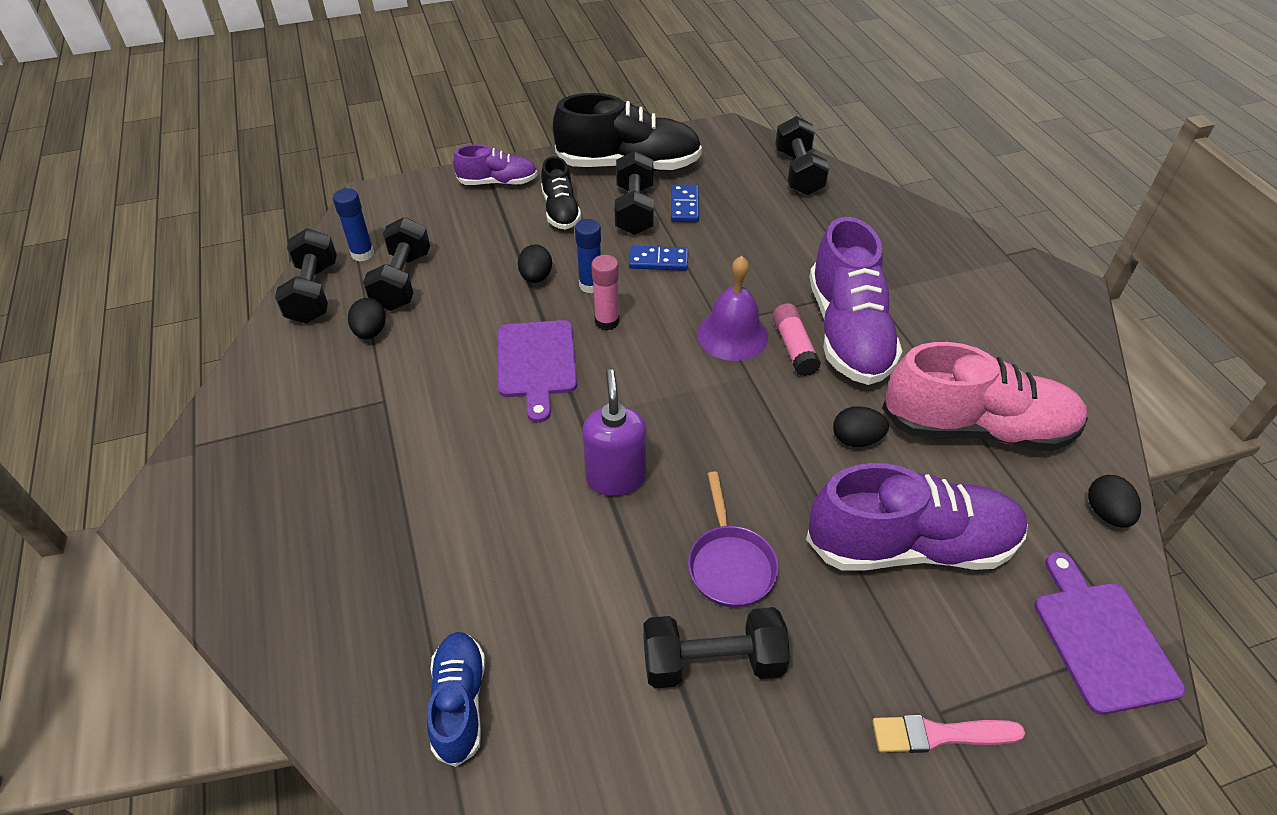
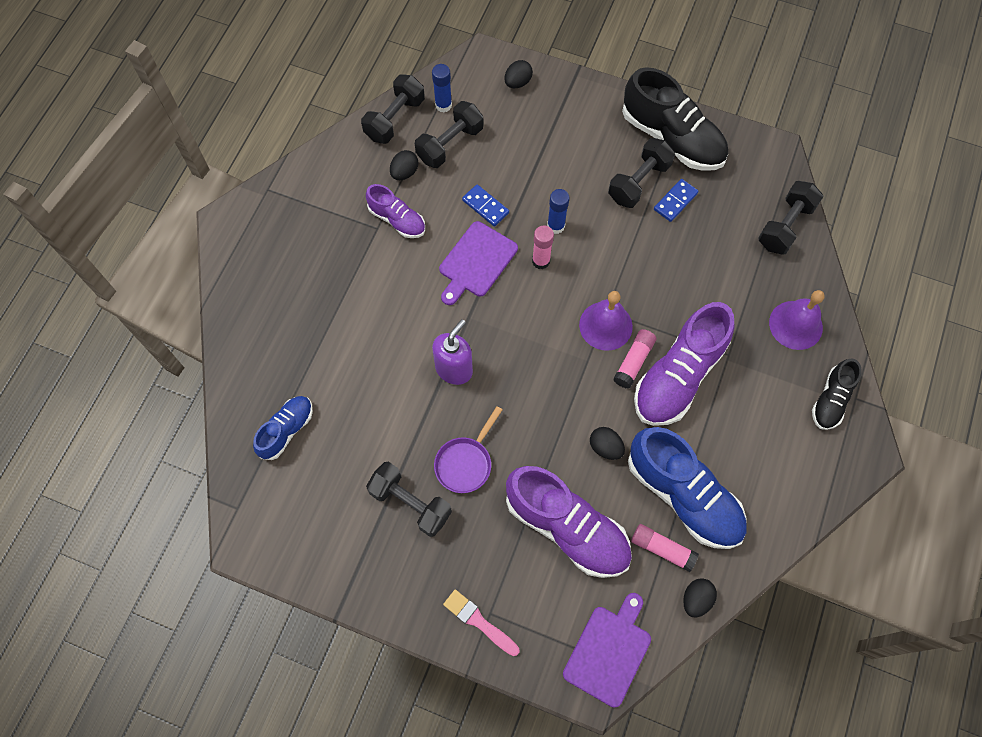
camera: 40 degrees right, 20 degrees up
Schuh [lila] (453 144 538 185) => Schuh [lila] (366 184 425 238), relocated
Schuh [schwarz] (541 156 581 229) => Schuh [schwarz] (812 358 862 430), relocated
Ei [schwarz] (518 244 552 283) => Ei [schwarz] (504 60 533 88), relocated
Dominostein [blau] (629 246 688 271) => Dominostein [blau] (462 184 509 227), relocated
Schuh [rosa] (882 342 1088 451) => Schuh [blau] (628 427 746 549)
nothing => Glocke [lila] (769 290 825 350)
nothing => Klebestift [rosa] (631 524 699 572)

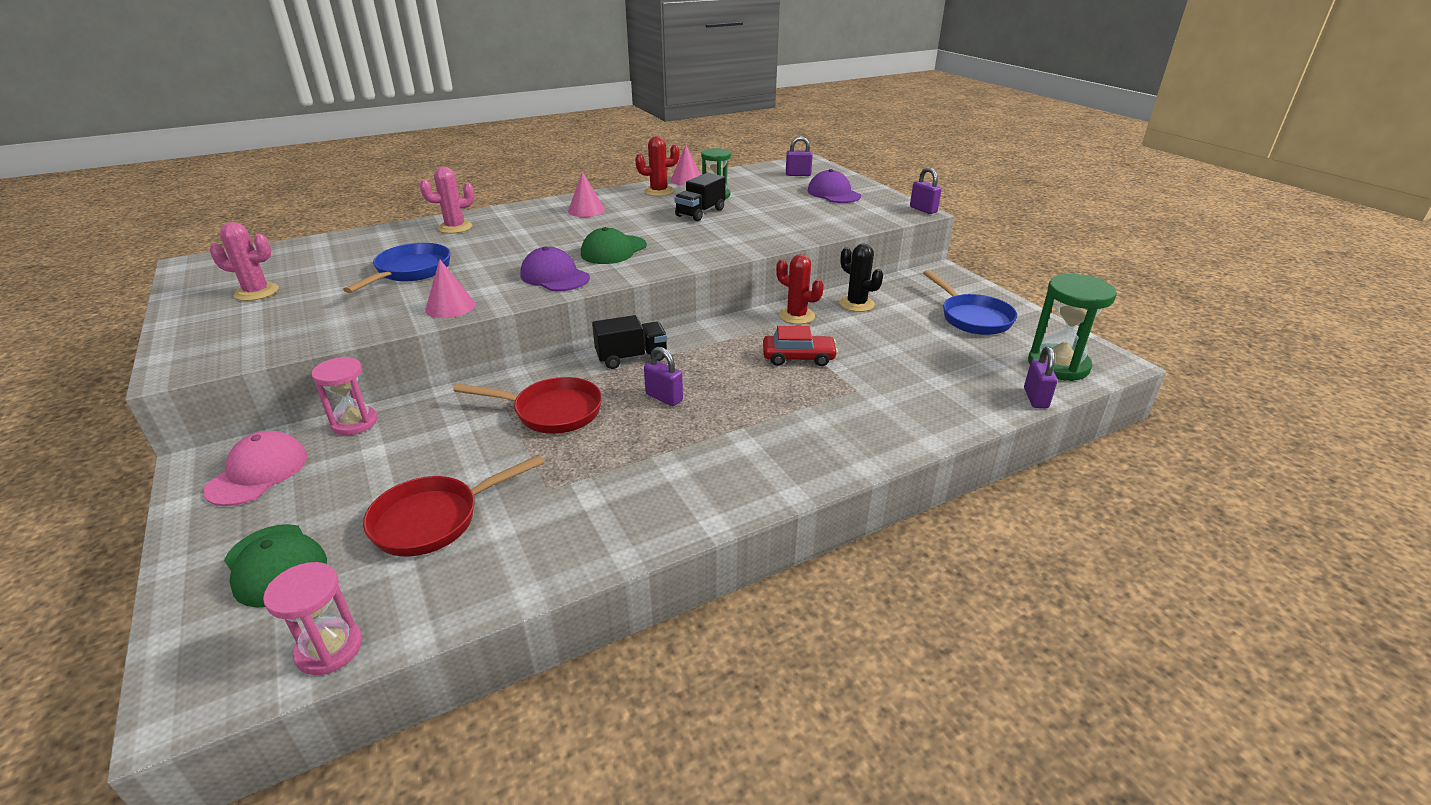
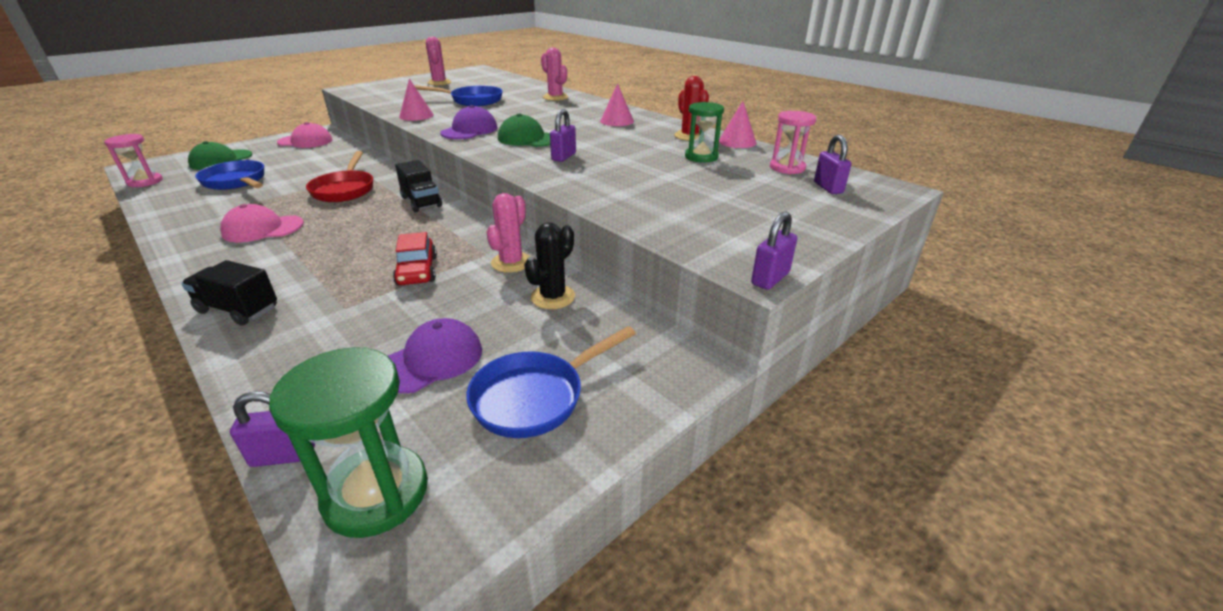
camera: 75 degrees right, 0 degrees up
Kappe [lila] (807 169 861 203) => Kappe [lila] (388 318 482 394), relocated
Lastwagen [schwarz] (674 173 726 221) => Lastwagen [schwarz] (181 260 277 326), relocated
Kaktus [rot] (776 254 824 324) => Kaktus [rosa] (486 193 530 273)
Vorhängeschloss [lila] (644 347 683 406) => Vorhängeschloss [lila] (550 109 576 162), relocated
Sanduhr [rosa] (311 357 378 435) => Sanduhr [rosa] (770 111 816 174), relocated
Pfanne [rot] (363 455 544 556) => Pfanne [blau] (195 160 264 190)
nothing => Kappe [rosa] (220 204 304 242)

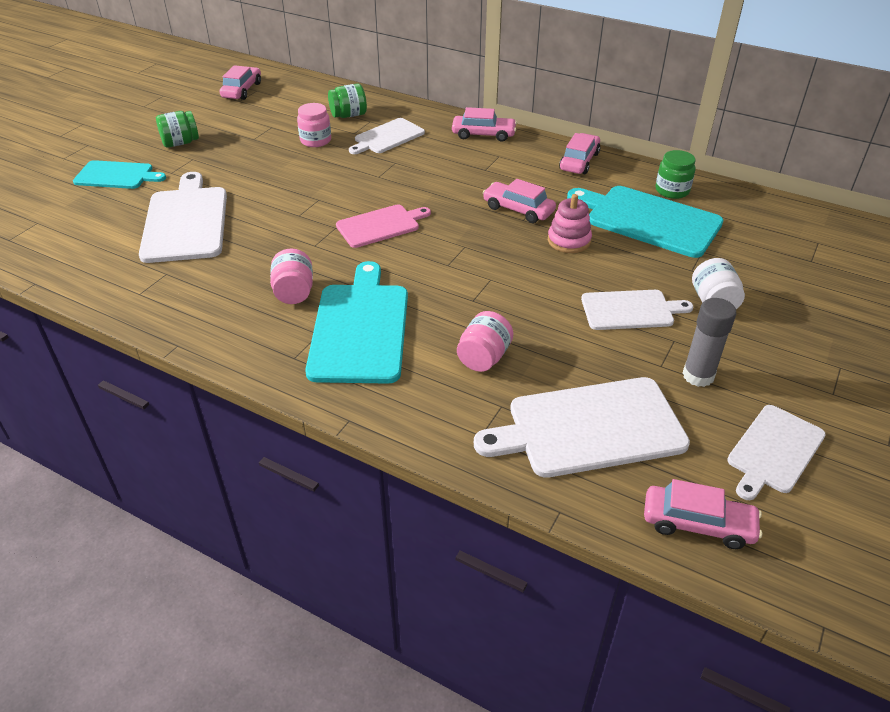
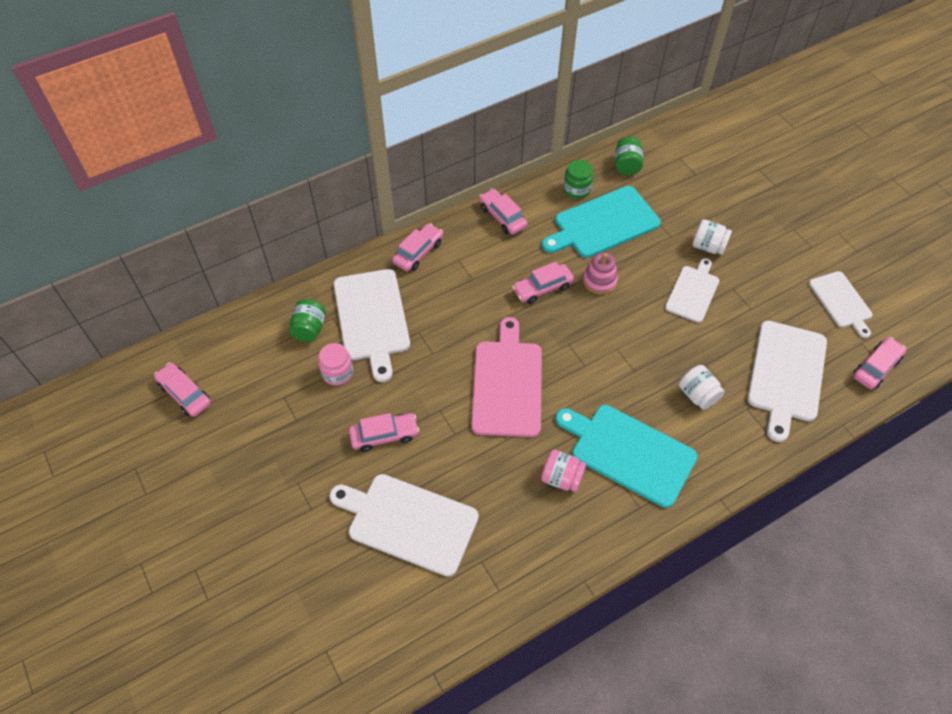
camera: 60 degrees left, 15 degrees up
Einmachglas [grün] (156 111 199 148) => Einmachglas [grün] (615 137 643 175), relocated
Schneidebrett [weiß] (349 118 425 154) => Schneidebrett [weiß] (334 269 410 382), x1.62
Schneidebrett [türkis] (73 160 166 189) => nothing
Schneidebrett [rosa] (336 204 431 248) => Schneidebrett [rosa] (471 317 542 437), x1.62
Klebestift [grau] (683 298 736 387) => nothing
Einmachglas [rosa] (457 311 513 372) => Einmachglas [weiß] (679 365 725 410)
nothing => Auto [rosa] (349 413 419 452)

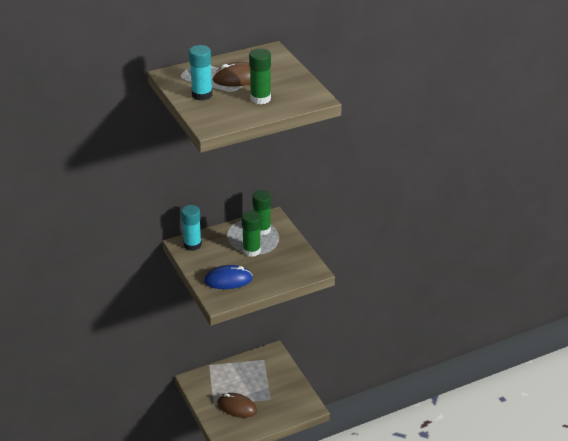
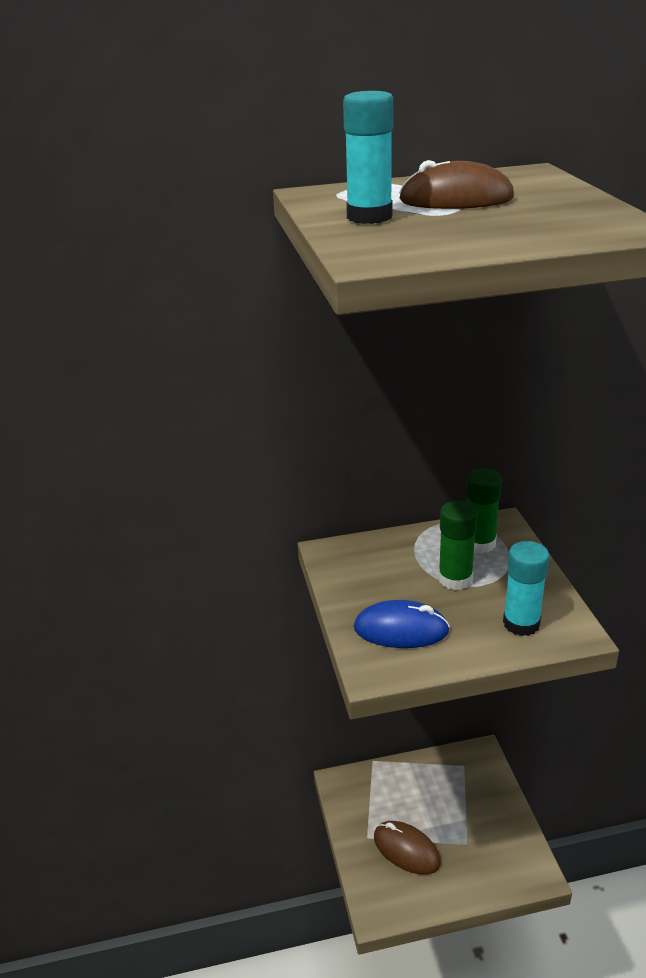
camera: 15 degrees right, 5 degrees down
Klebestift [grün] (249 49 271 104) => nothing
Klebestift [türkis] (181 205 202 251) => Klebestift [türkis] (503 541 549 636), relocated

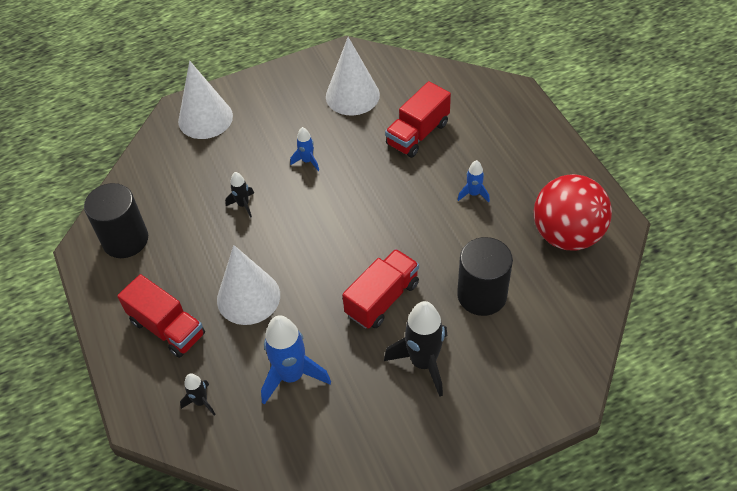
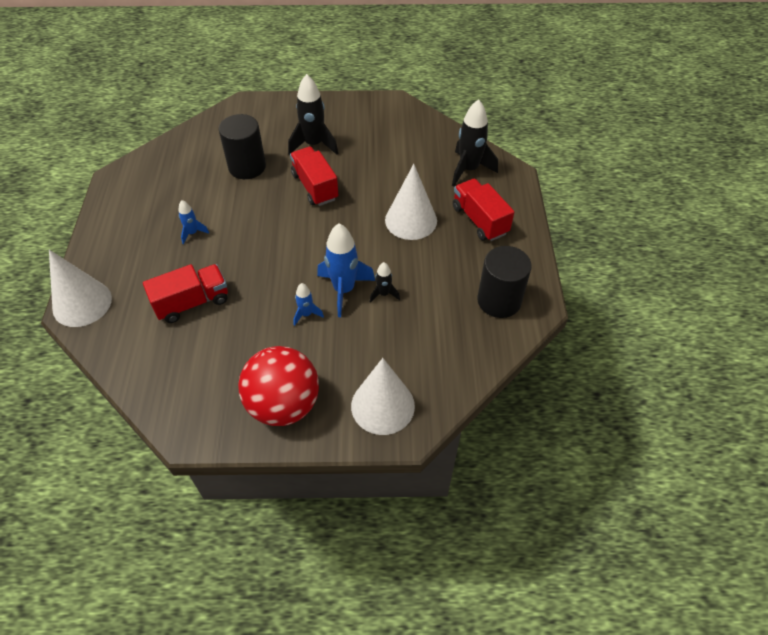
camera: 160 degrees left, 0 degrees up
Kegel [weiß] (326 37 380 115) => Kegel [weiß] (49 250 112 327), relocated
Ball [rot] (534 174 612 250) => Ball [rot] (238 346 319 426), relocated
Lastwagen [rot] (342 249 419 329) => Lastwagen [rot] (290 147 338 206), 90 degrees clockwise
Rakete [blau] (261 315 331 405) => Rakete [blau] (317 223 375 317), relocated
Rakete [schwarz] (180 373 216 416) => Rakete [schwarz] (452 99 498 186), x1.95

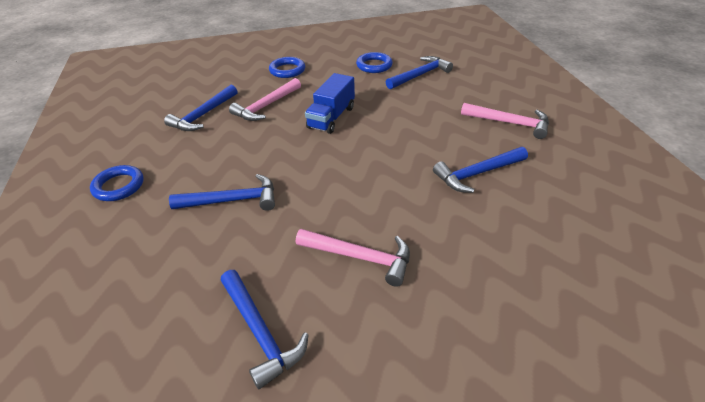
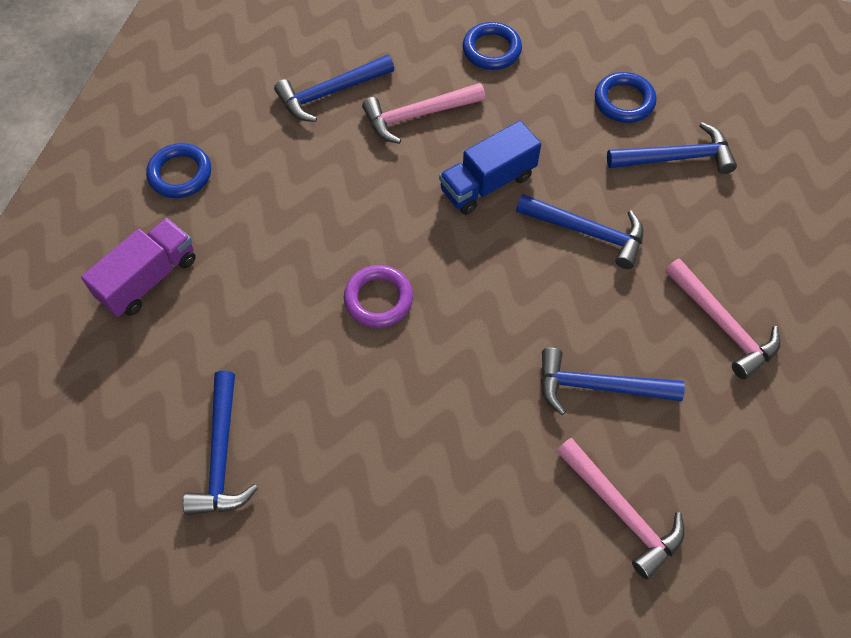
camera: 30 degrees right, 20 degrees up
Hammer [blau] (169 174 275 211) => Hammer [blau] (516 194 644 269), relocated
Hammer [rosa] (296 229 410 287) => Hammer [rosa] (556 438 685 579), relocated
nothing => Lastwagen [lila] (81 218 196 317)
nothing => Ring [lila] (344 265 413 328)

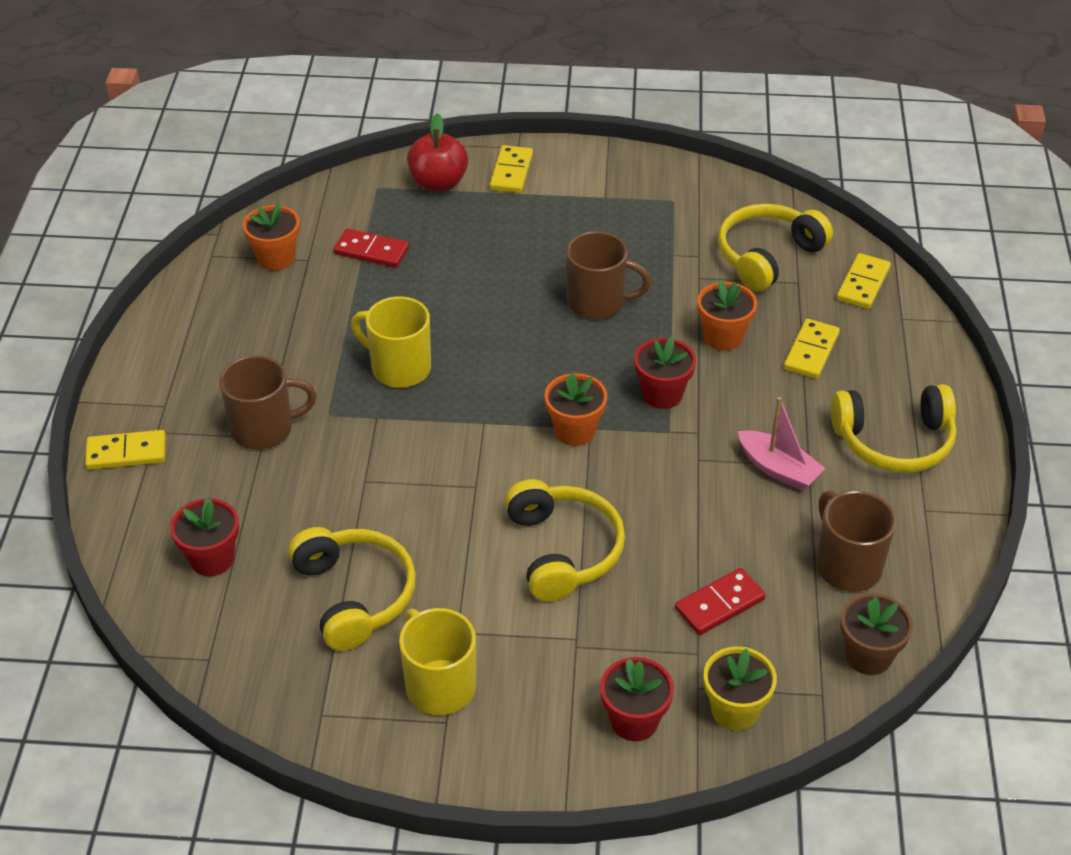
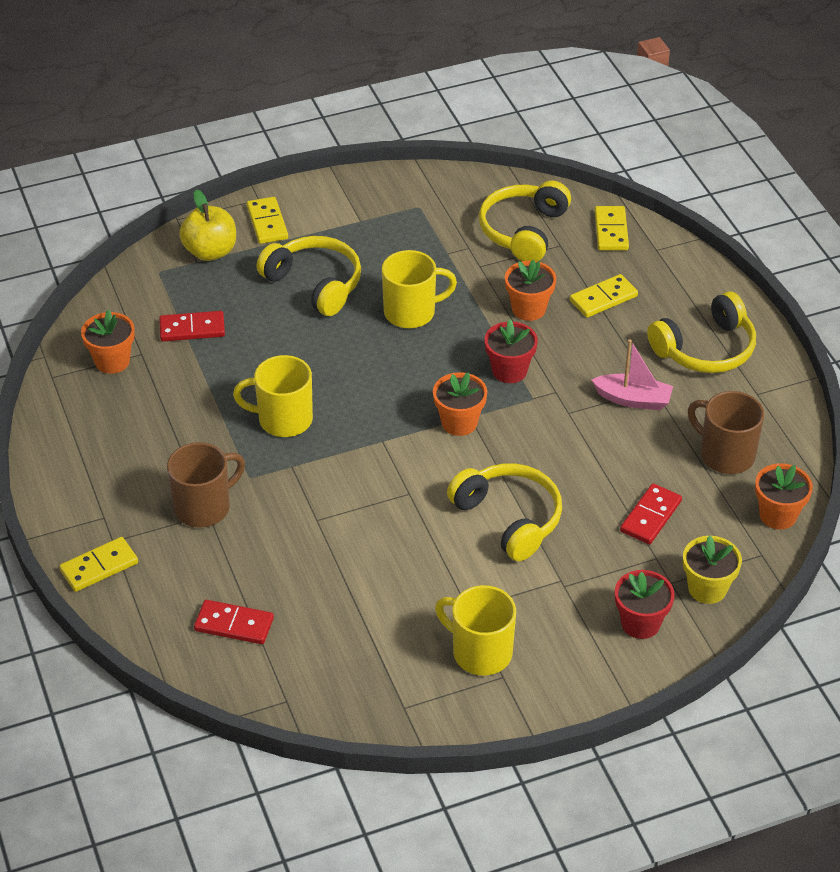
camera: 25 degrees left, 0 degrees up
Apfel [rot] (407 113 468 192) => Apfel [gelb] (179 190 236 261)
Tasse [braun] (566 231 651 319) => Tasse [gelb] (382 250 457 328)
Dominostein [gelb] (784 319 840 379) => Dominostein [gelb] (570 274 638 318), 60 degrees clockwise
Blumentopf [rot] (170 498 239 576) => Dominostein [rot] (194 600 274 644)
Kopfhörer [gelb] (288 527 416 651) => Kopfhörer [gelb] (257 236 361 316), relocated
Blumentopf [braun] (840 593 913 675) => Blumentopf [orange] (755 463 813 529)

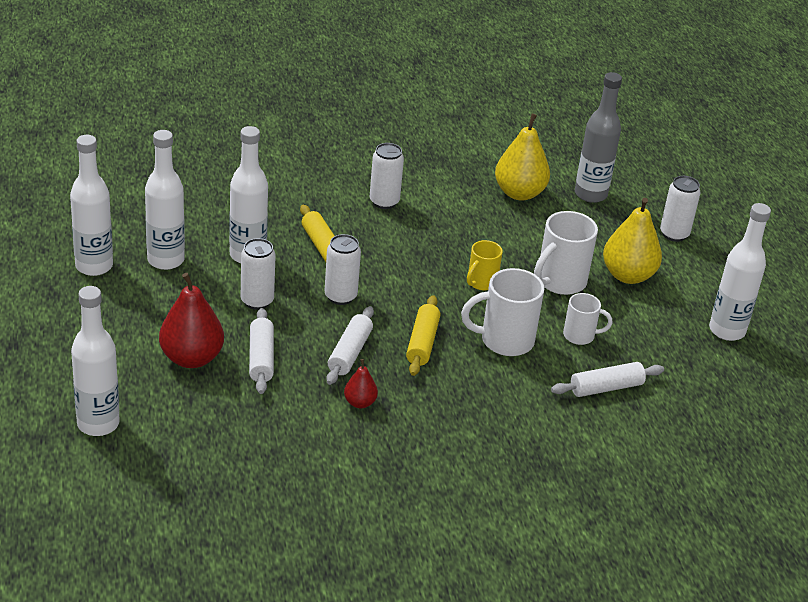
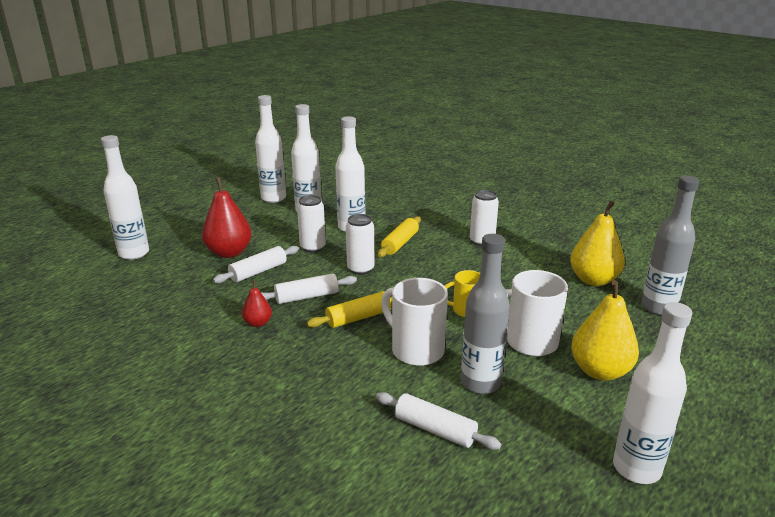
camera: 55 degrees right, 10 degrees down
Dose [weiß] (660 176 701 242) => nothing
Tasse [weiß] (563 293 612 345) => Flasche [grau] (461 234 510 394)

